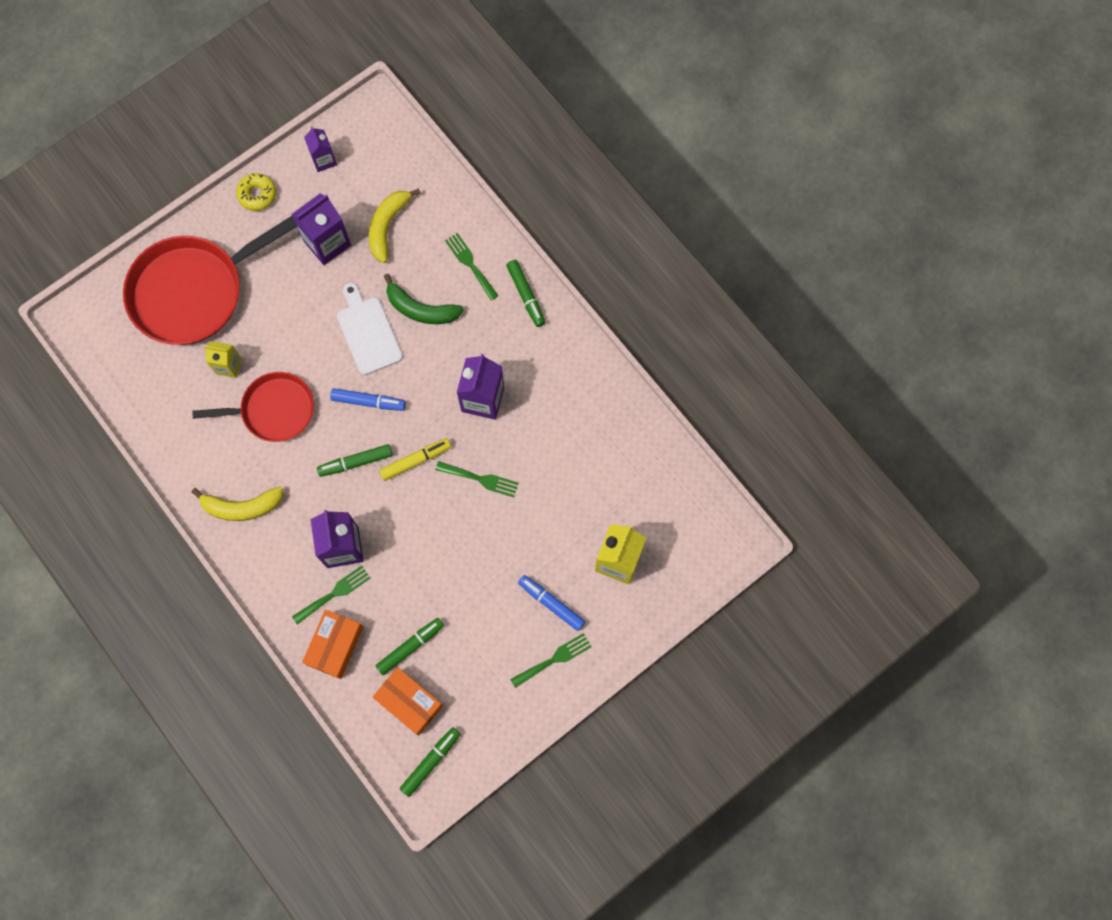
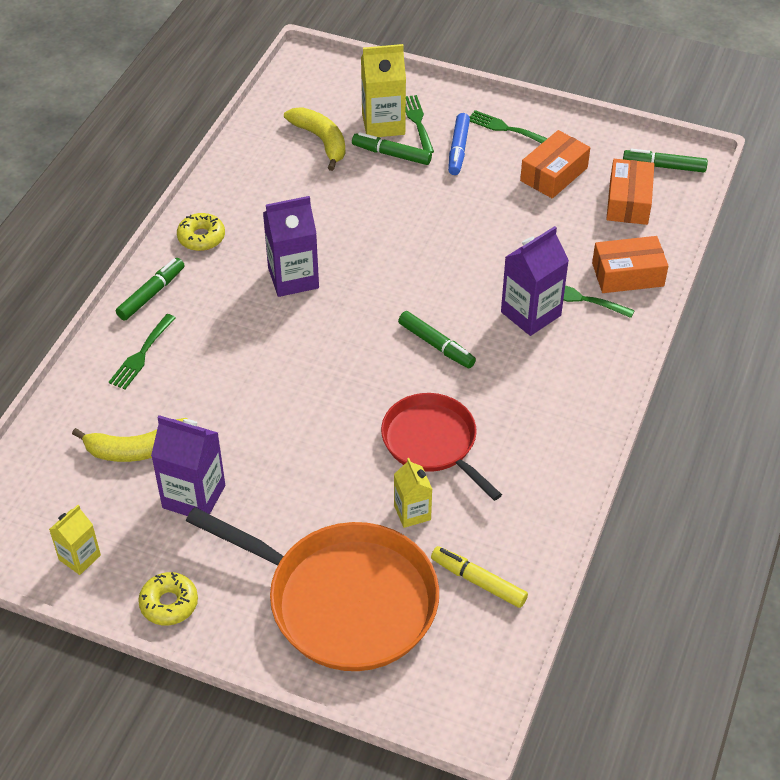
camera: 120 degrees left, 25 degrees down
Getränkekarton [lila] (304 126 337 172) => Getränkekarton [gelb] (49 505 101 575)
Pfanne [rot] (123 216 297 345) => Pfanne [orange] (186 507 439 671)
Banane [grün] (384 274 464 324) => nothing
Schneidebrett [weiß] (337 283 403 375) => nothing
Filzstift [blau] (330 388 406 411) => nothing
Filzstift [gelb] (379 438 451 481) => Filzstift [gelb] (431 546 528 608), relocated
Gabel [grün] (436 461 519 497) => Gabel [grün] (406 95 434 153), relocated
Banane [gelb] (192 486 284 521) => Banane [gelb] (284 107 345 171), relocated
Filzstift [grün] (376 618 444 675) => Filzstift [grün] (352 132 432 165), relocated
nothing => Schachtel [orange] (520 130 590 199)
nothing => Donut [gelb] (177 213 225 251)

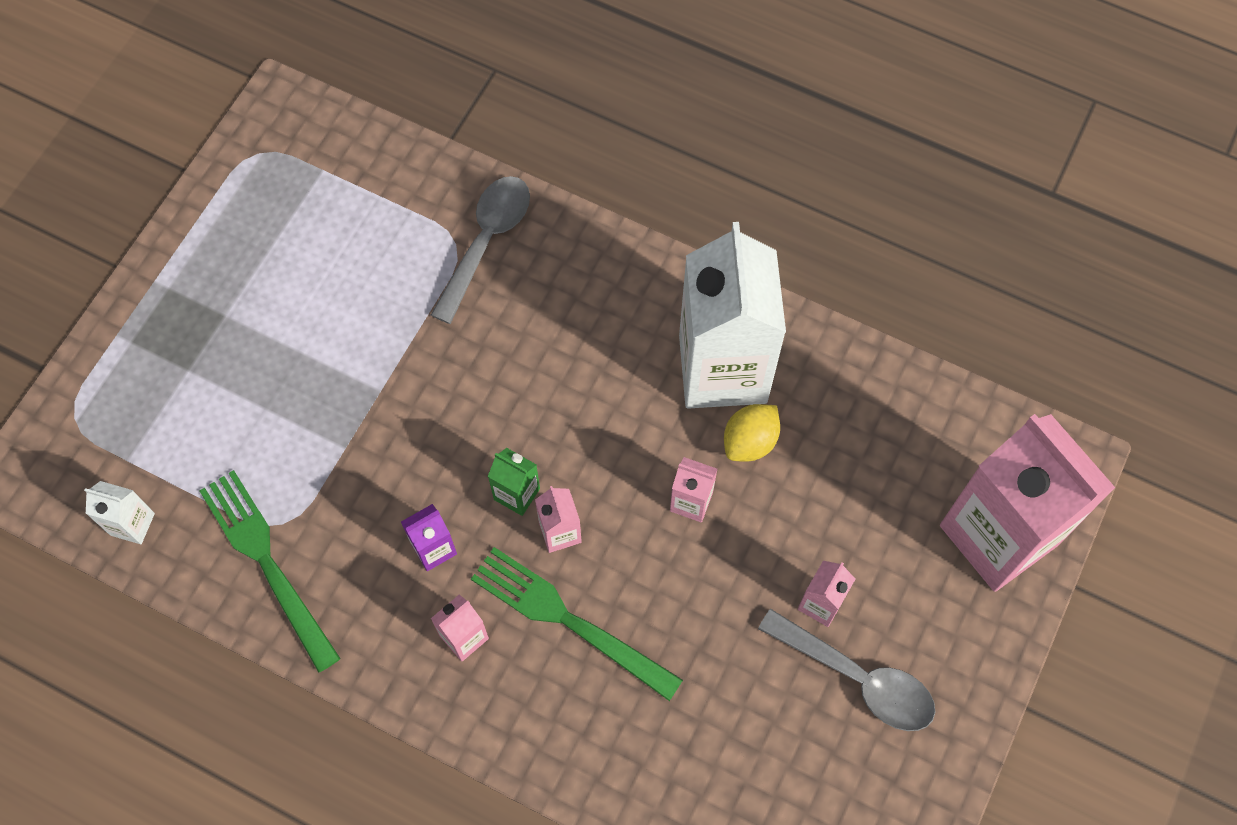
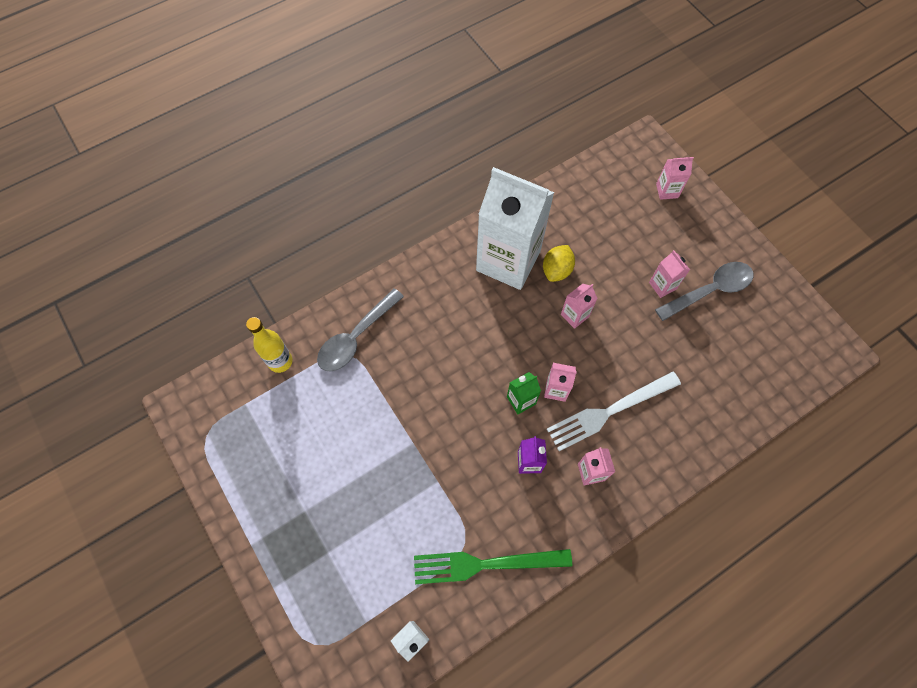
camera: 60 degrees left, 0 degrees up
Löffel [grau] (431 176 530 324) => Löffel [grau] (317 288 404 371), 105 degrees counterclockwise
Zitrone [gelb] (724 404 780 462) => Zitrone [gelb] (543 245 575 282), 45 degrees clockwise
Getränkekarton [rosa] (940 414 1115 592) => Getränkekarton [rosa] (656 157 694 200), x0.40
Gabel [grün] (471 547 683 701) => Gabel [weiß] (547 372 681 451)
nothing => Flasche [gelb] (246 317 293 373)

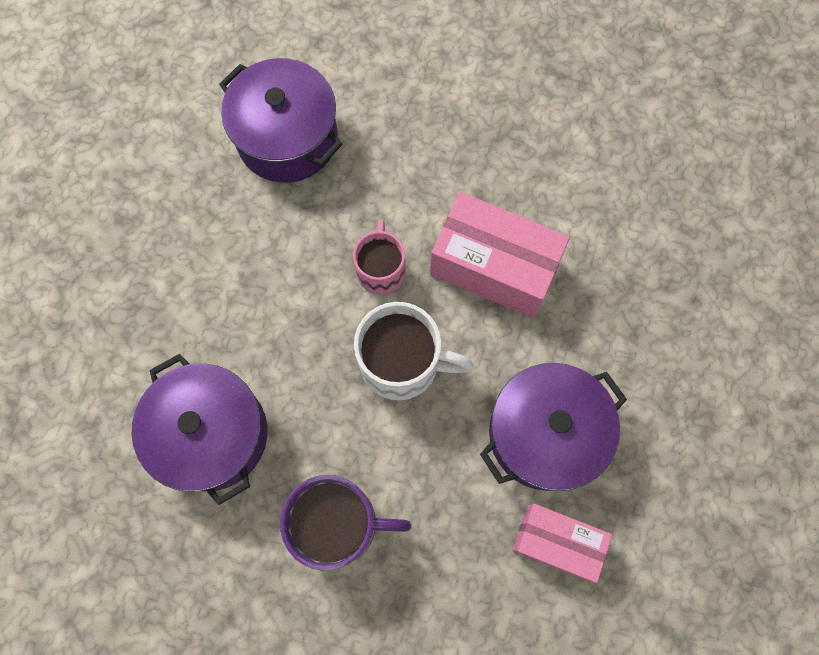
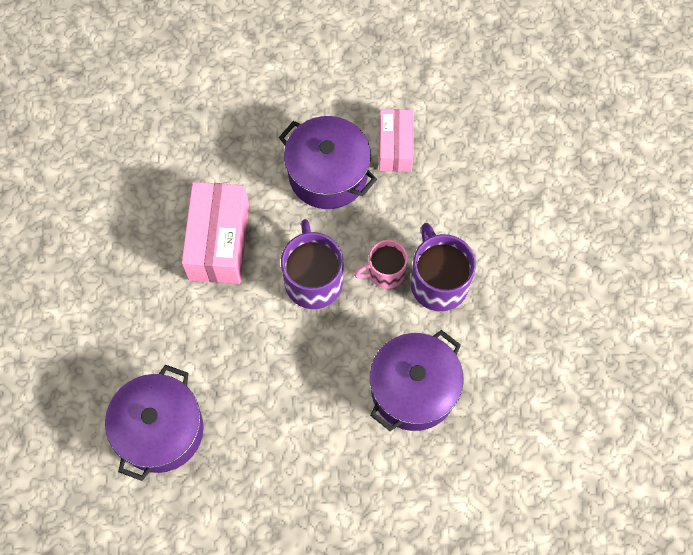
camera: 110 degrees left, 5 degrees down
Tasse [rosa] (353 220 405 295) => Tasse [rosa] (354 240 408 289), relocated
Tasse [weiß] (354 302 474 401) => Tasse [lila] (281 219 343 309)

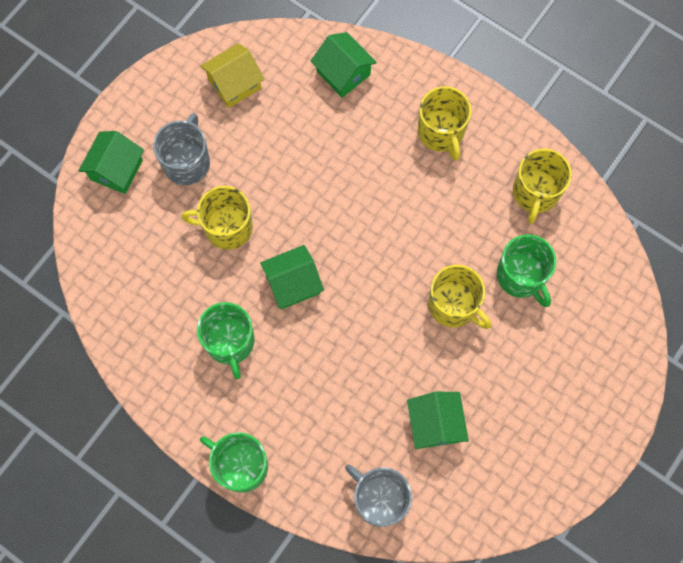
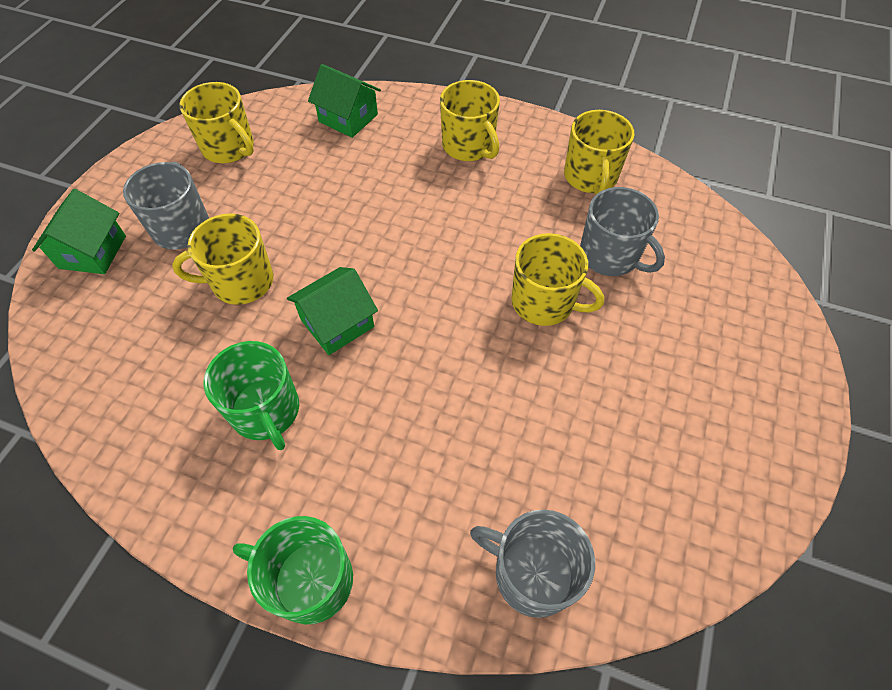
camera: 15 degrees left, 15 degrees down
Haus [gelb] (200 43 265 108) => Tasse [gelb] (179 82 254 163)
Tasse [grün] (497 234 556 307) => Tasse [grau] (580 187 665 276)
Haus [grün] (407 391 469 449) => nothing

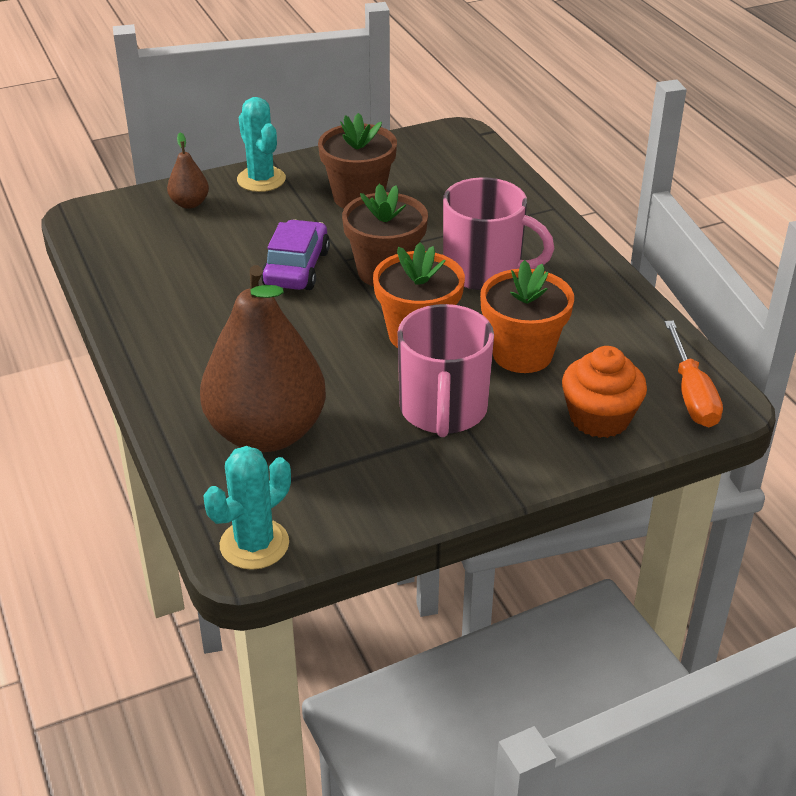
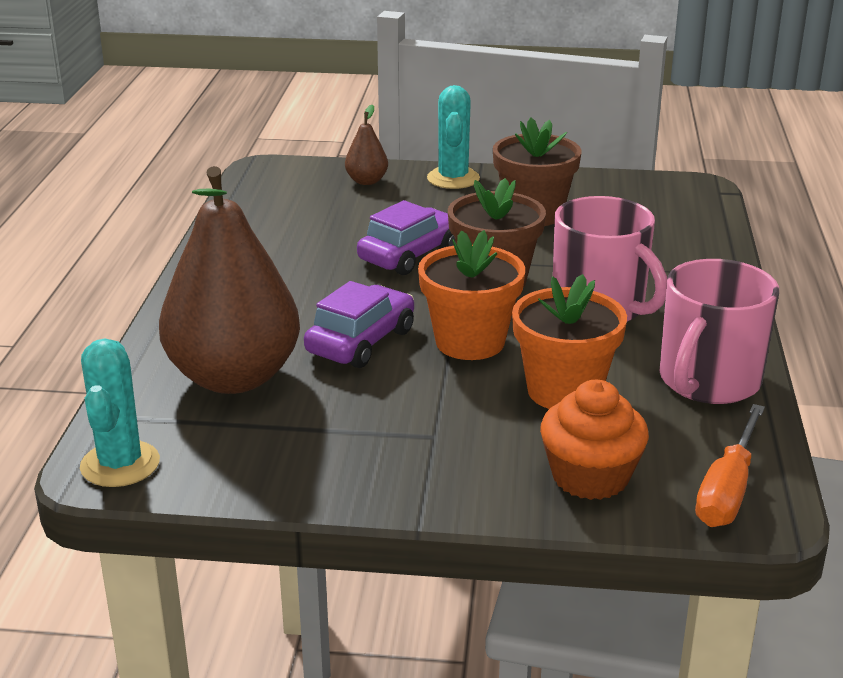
camera: 30 degrees right, 10 degrees down
Tasse [rosa] (398 304 494 437) => Tasse [rosa] (660 259 779 404), relocated
Kaktus [türkis] (203 446 291 570) => Kaktus [türkis] (80 338 160 487), 75 degrees counterclockwise
nothing => Auto [lila] (304 281 414 368)

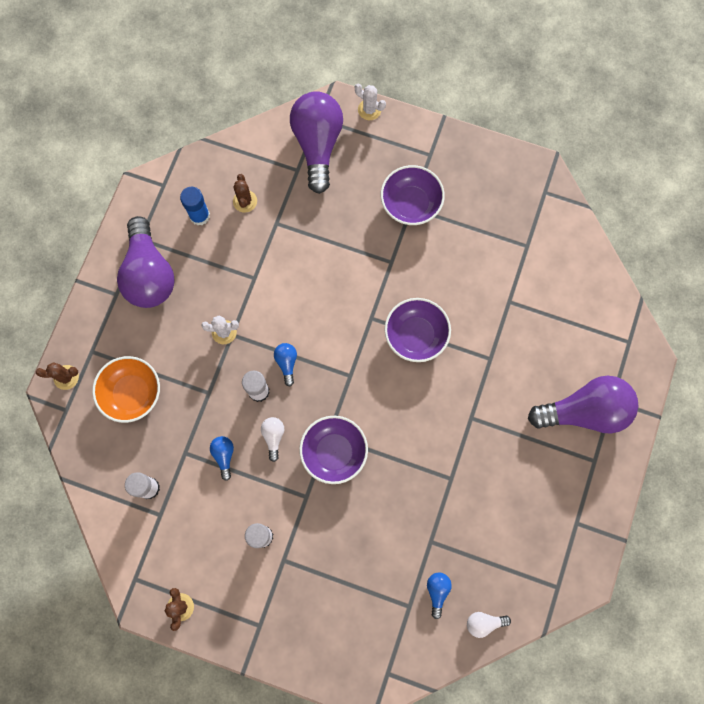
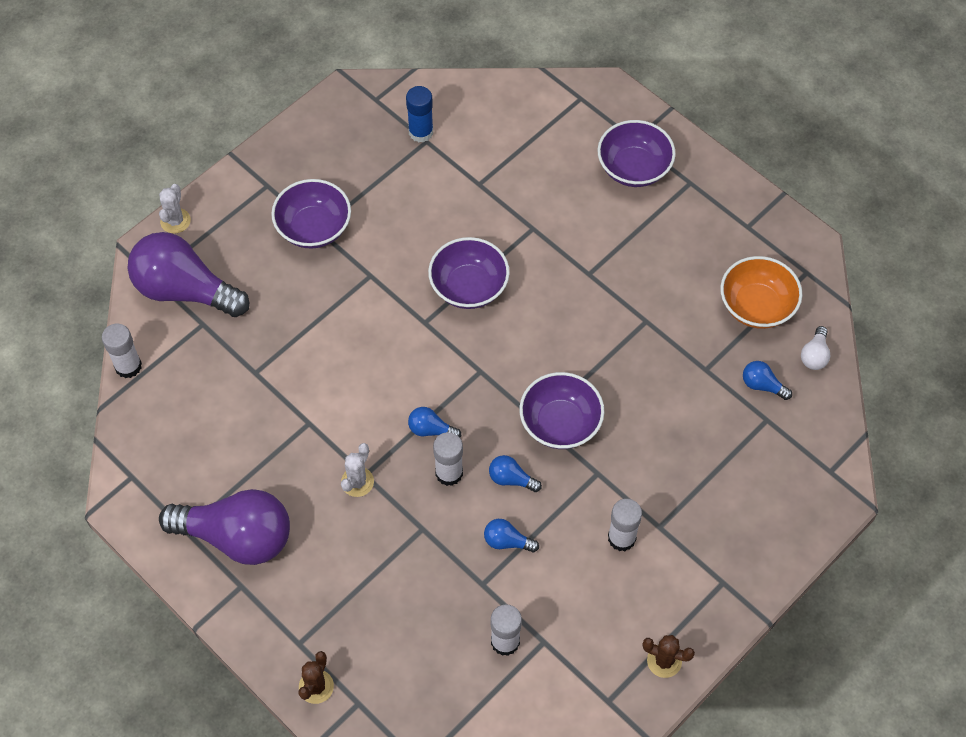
camera: 65 degrees left, 15 degrees down
Kaktus [weiß] (355 84 386 120) => Kaktus [weiß] (159 184 191 234), 45 degrees counterclockwise
Kaktus [braun] (233 174 257 212) => nothing
Klebestift [blau] (180 187 210 225) => Klebestift [blau] (406 86 433 143), relocated
Schüssel [orange] (92 356 160 423) => Schüssel [orange] (720 256 802 329), relocated
Glühbirne [lila] (528 376 638 434) => Schüssel [lila] (597 120 676 187)
Glühbirne [weiß] (261 417 284 462) => Glühbirne [blau] (489 455 542 492)
nothing => Klebestift [weiß] (102 324 142 378)

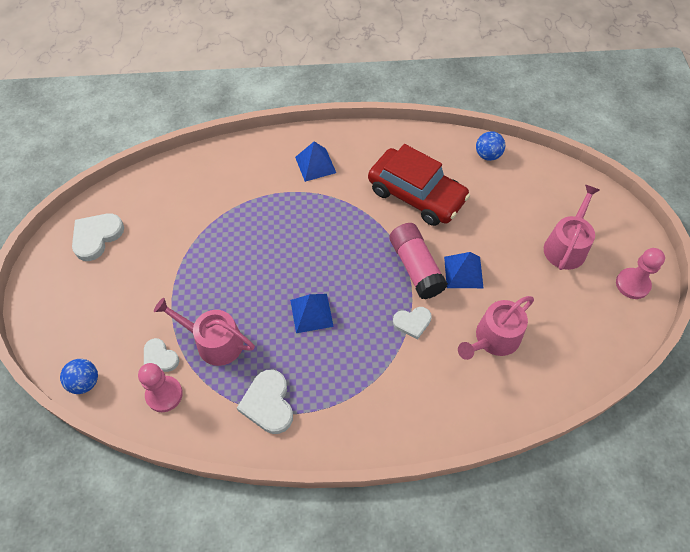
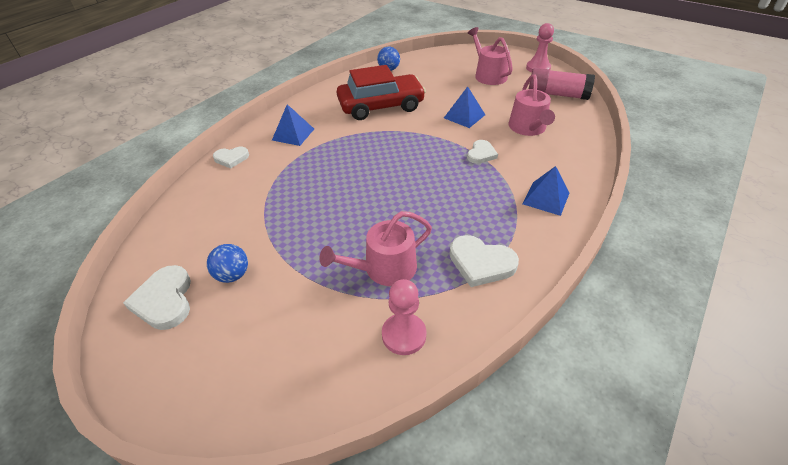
camera: 50 degrees left, 15 degrees down
Klebestift [rosa] (389 223 448 299) => Klebestift [rosa] (529 68 595 100), relocated
Pyramide [blau] (290 294 334 333) => Pyramide [blau] (523 166 569 216), relocated
Herz [weiß] (144 338 179 372) => Herz [weiß] (213 147 249 169), relocated
Ball [blau] (60 359 98 394) => Ball [blau] (207 244 248 283), relocated

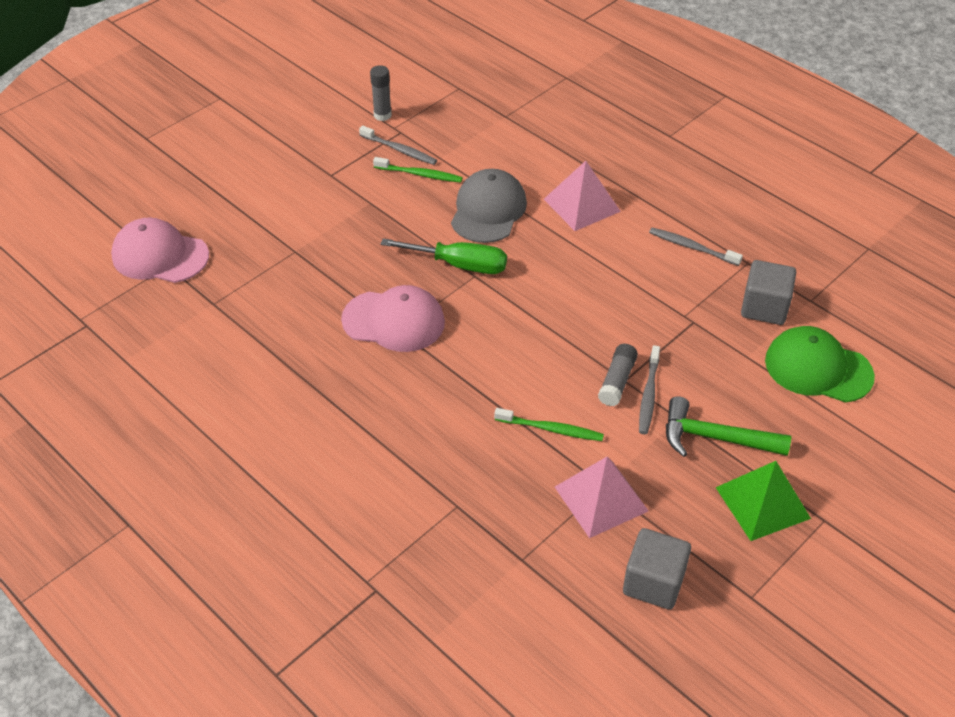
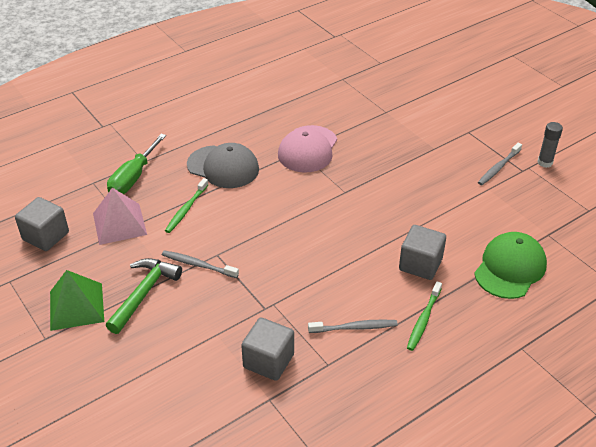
camera: 100 degrees right, 5 degrees down
Zahnbürste [grün] (373 157 463 183) => Zahnbürste [grün] (407 281 442 351), relocated
Pyramide [rosa] (544 161 621 231) => Kubus [grau] (399 225 446 280)
Kappe [grau] (451 169 527 243) => Kappe [grau] (187 143 259 188), relocated
Kappe [rosa] (111 217 209 283) => nothing
Zahnbürste [grau] (649 228 743 266) => Zahnbürste [grau] (308 319 398 333), 45 degrees clockwise
Schraubenzieher [grün] (380 238 507 274) => Schraubenzieher [grün] (107 134 166 194), relocated
Kappe [grün] (765 326 875 403) => Kappe [grün] (474 232 547 299), relocated
Klebestift [grau] (598 344 638 406) => nothing

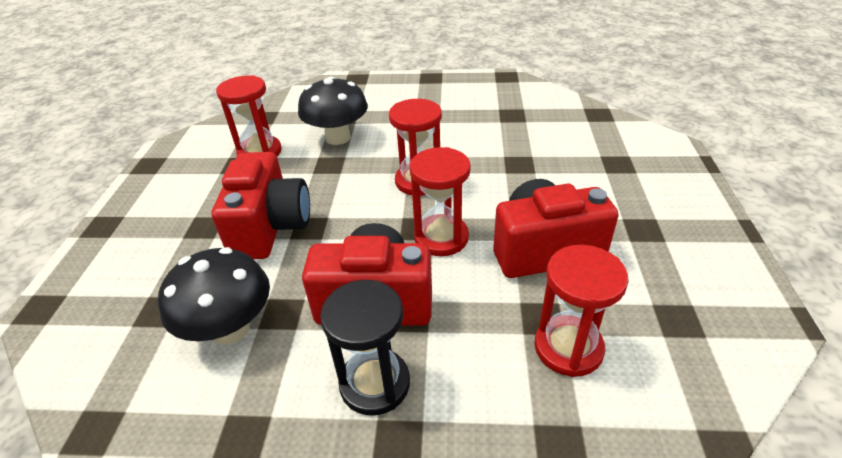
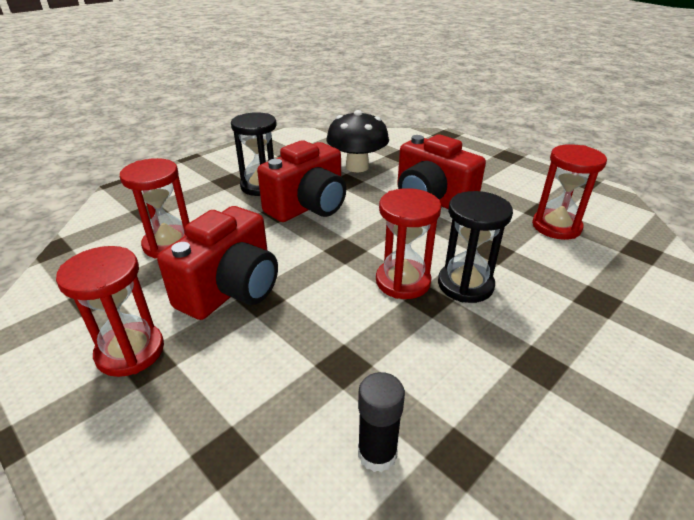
camera: 130 degrees right, 5 degrees down
Pilz [schwarz] (298 76 368 145) => nothing
Sanduhr [rot] (409 147 471 256) => Sanduhr [rot] (56 246 164 377), relocated
nothing => Sanduhr [schwarz] (438 191 513 303)
nothing => Klebestift [schwarz] (358 372 405 472)

